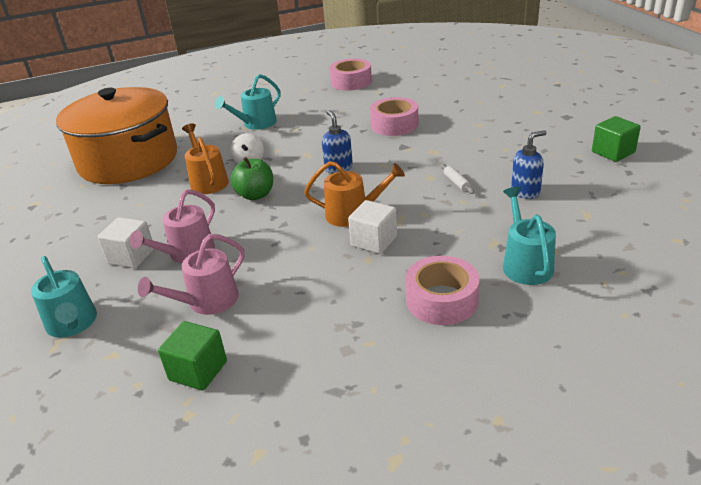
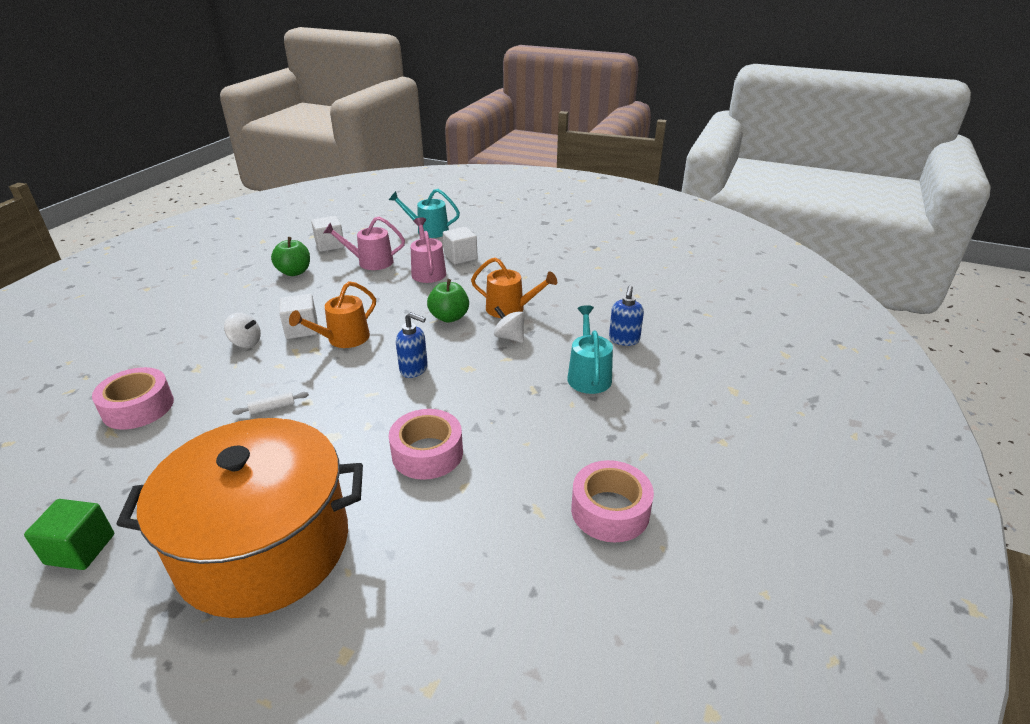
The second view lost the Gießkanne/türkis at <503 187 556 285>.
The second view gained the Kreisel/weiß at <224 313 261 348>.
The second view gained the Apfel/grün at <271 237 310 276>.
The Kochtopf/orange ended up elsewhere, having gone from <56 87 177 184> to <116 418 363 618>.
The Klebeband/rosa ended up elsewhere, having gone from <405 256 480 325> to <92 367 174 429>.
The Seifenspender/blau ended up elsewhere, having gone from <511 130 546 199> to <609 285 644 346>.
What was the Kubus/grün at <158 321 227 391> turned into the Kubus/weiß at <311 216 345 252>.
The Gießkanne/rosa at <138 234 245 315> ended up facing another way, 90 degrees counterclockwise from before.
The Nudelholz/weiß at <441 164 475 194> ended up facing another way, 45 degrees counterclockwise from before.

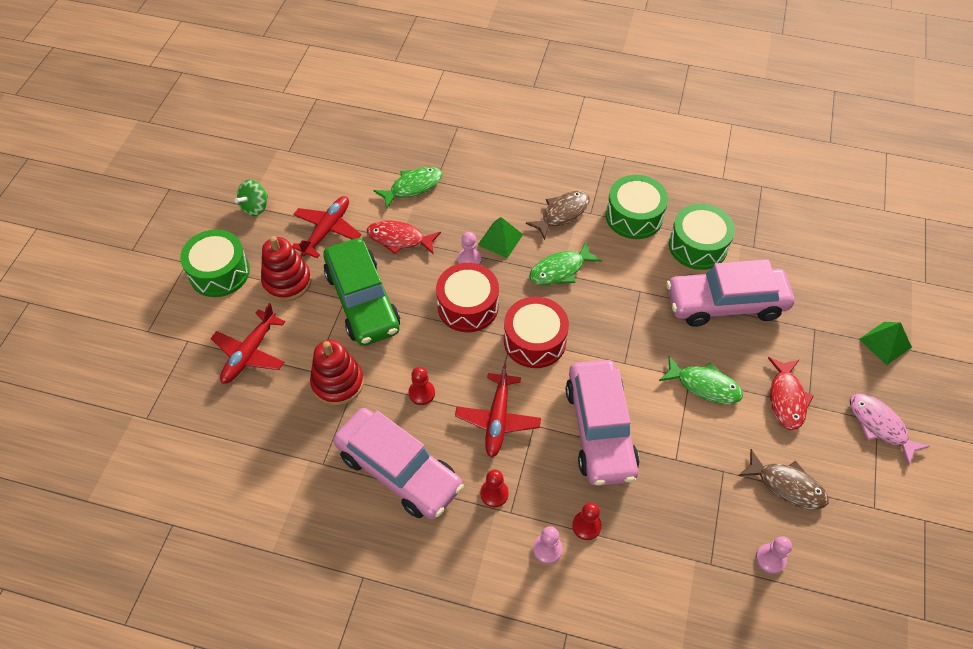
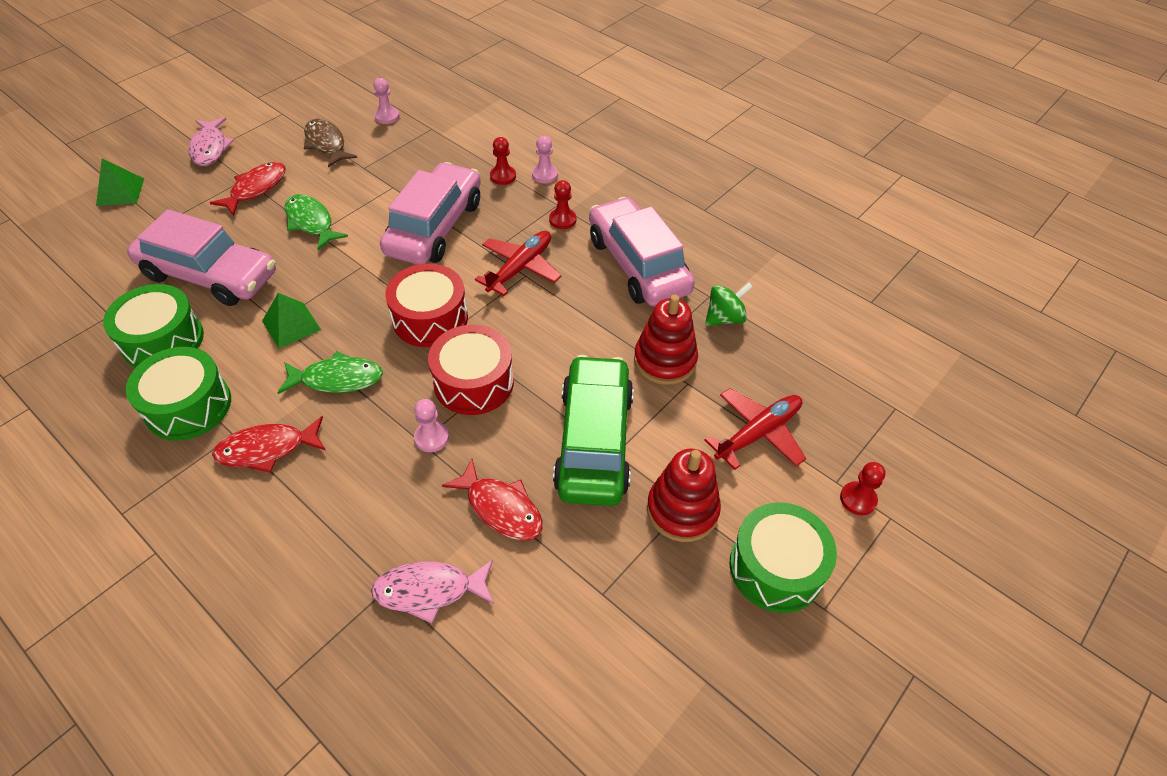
The second view lost the Flugzeug/rot at <292 196 361 258>.
The Kreisel/grün ended up elsewhere, having gone from <235 180 268 216> to <705 282 753 326>.
The Bauer/rot ended up elsewhere, having gone from <408 367 435 405> to <840 462 886 515>.
The Pyramide/grün ended up elsewhere, having gone from <478 217 523 258> to <262 293 321 349>.
What was the Fisch/grün at <374 167 443 209> turned into the Fisch/rosa at <371 560 494 623>.
What was the Fisch/braun at <526 191 590 240> turned into the Fisch/rot at <212 416 326 473>.

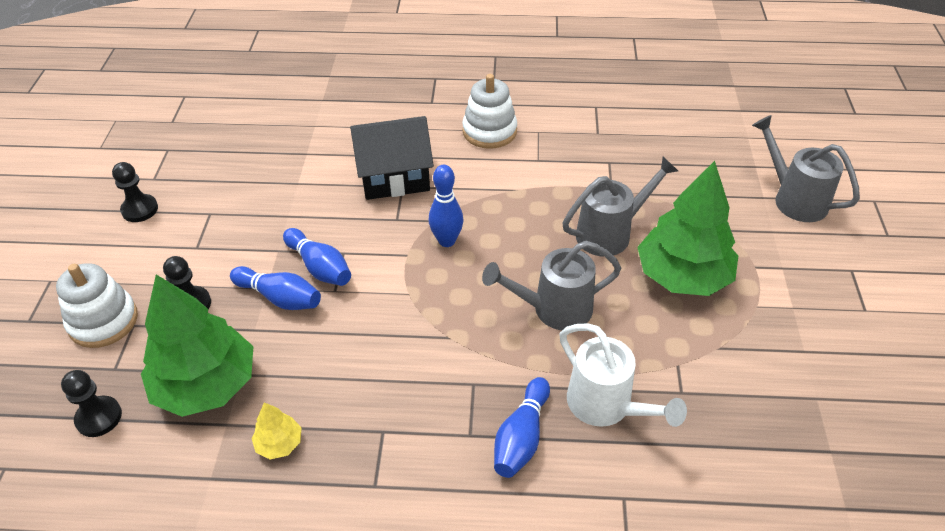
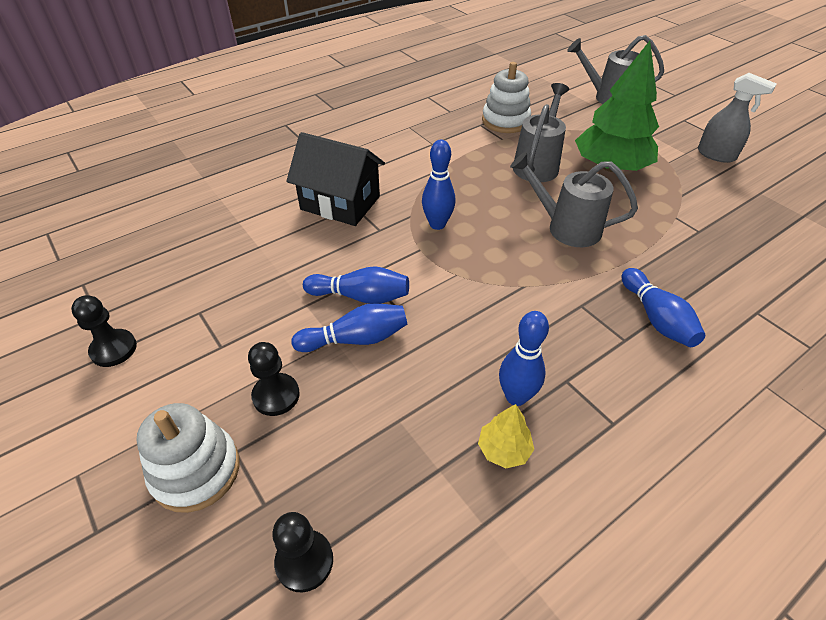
The second view lost the Baum/grün at <141 275 253 417>.
The second view lost the Gießkanne/weiß at <559 323 687 427>.
The second view gained the Bowlingkegel/blau at <499 311 549 406>.
The second view gained the Sprühflasche/grau at <698 73 777 163>.
The Stapelspielzeug/weiß ended up elsewhere, having gone from <462 74 517 149> to <482 62 531 133>.
The Haus/schwarz at <350 116 434 200> ended up facing another way, 75 degrees clockwise from before.
The Gießkanne/grau at <482 241 621 330> ended up facing another way, 75 degrees clockwise from before.

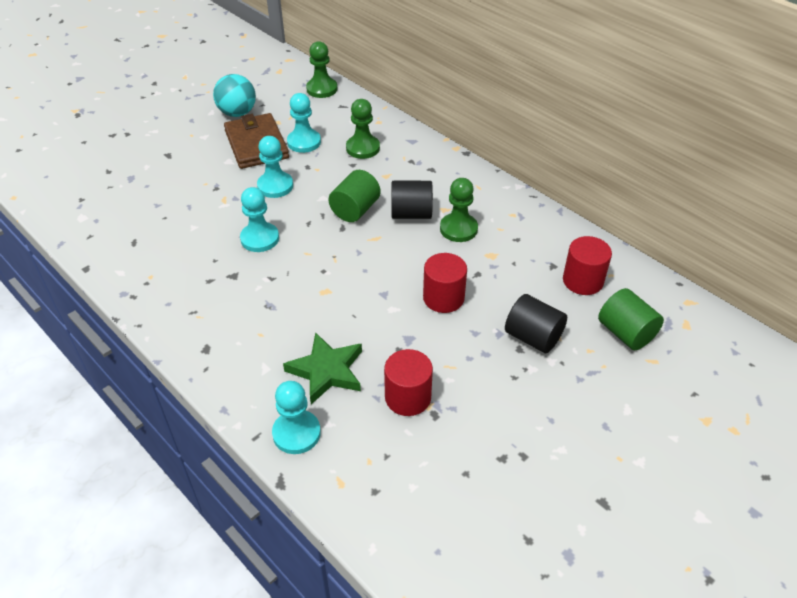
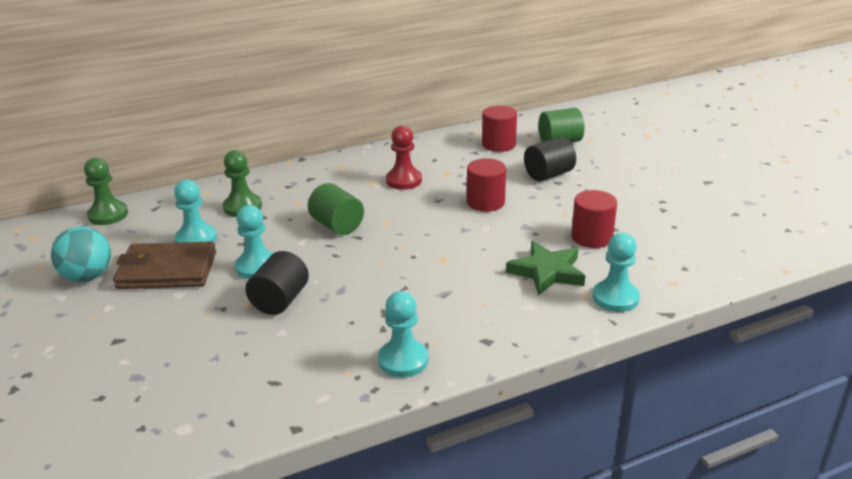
The Bauer/türkis ended up elsewhere, having gone from <240 187 279 252> to <378 291 428 378>.
The Vollzylinder/schwarz ended up elsewhere, having gone from <391 181 433 219> to <245 251 309 315>.
What was the Bauer/grün at <440 178 478 242> turned into the Bauer/rot at <386 126 422 190>.

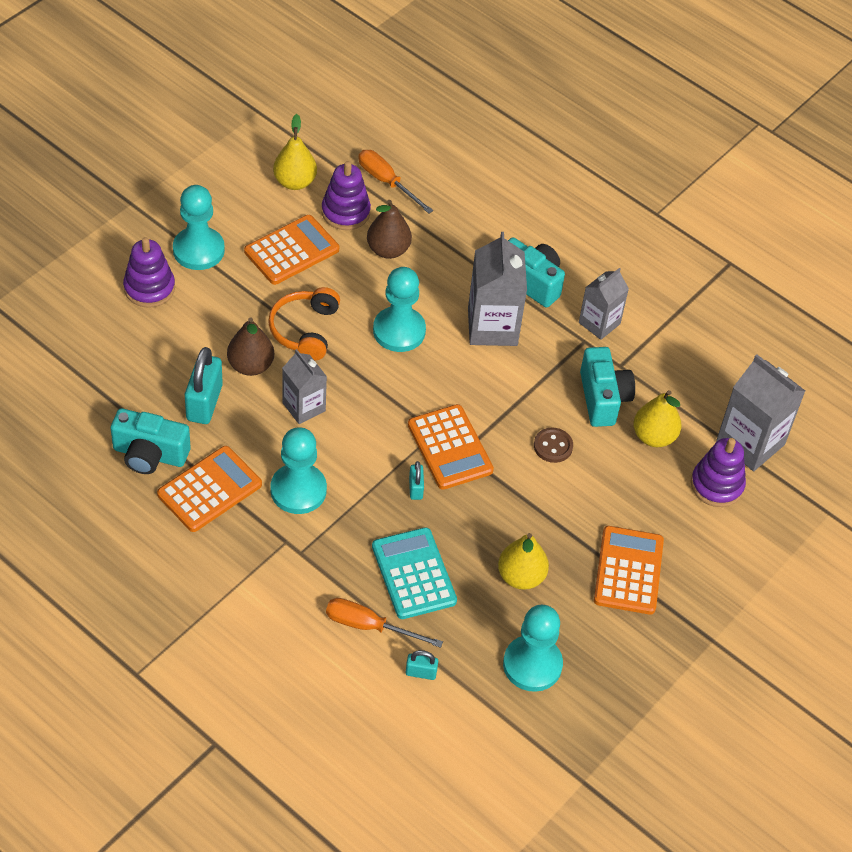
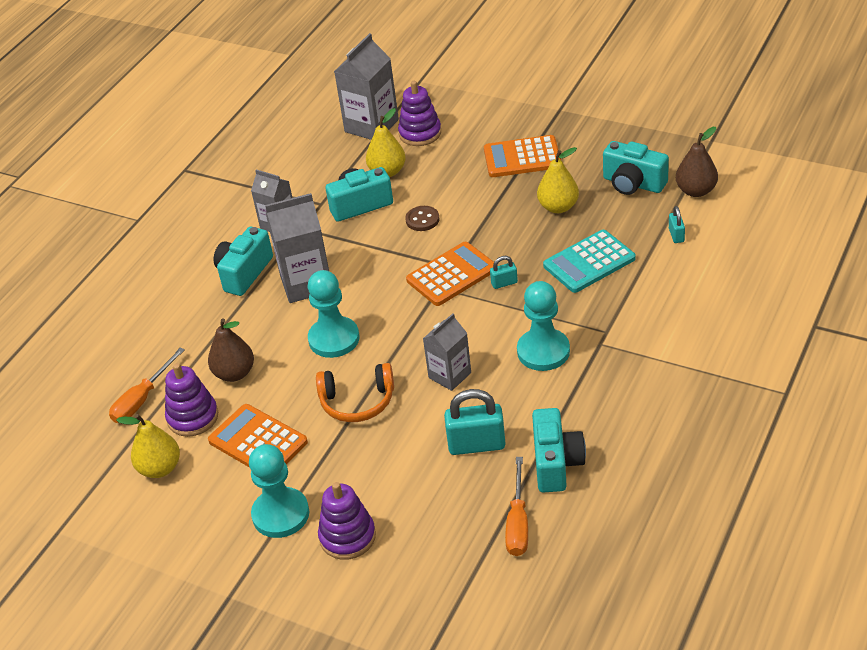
The second view lost the Taschenrechner/orange at <157 446 262 532>.
The Birne/braun ended up elsewhere, having gone from <227 317 274 376> to <676 127 718 197>.
The Schraubenzieher/orange ended up elsewhere, having gone from <326 598 443 648> to <505 457 528 556>.
Where the Bauer/türkis stood at <503 605 563 692>, the Kamera/türkis came to stand at <603 141 669 195>.

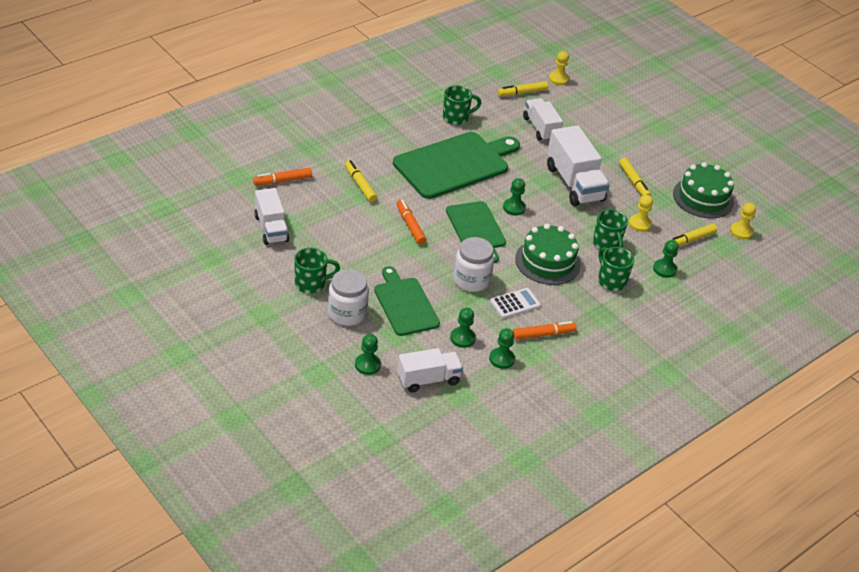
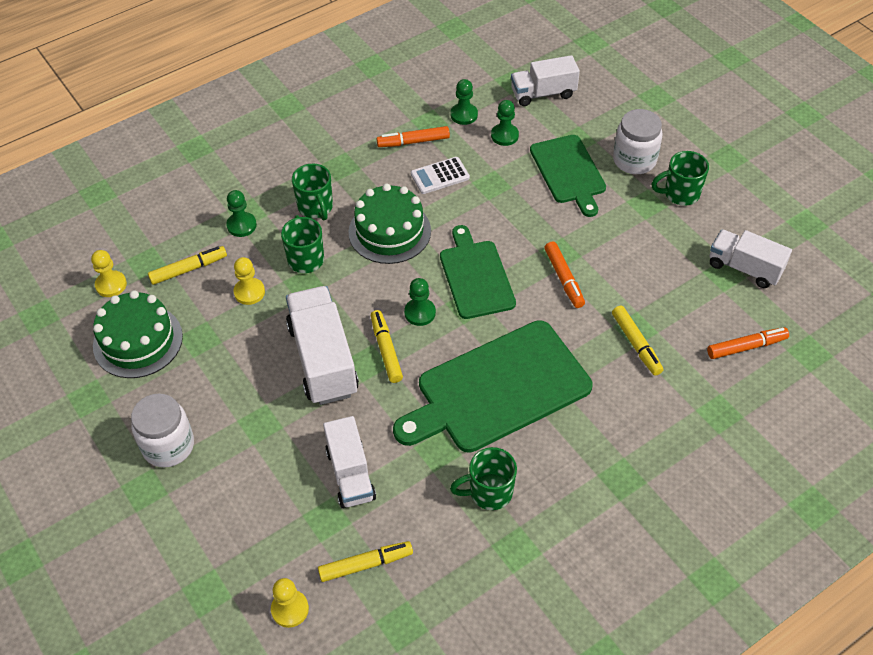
The second view lost the Bauer/grün at <355 334 381 375>.
The Einmachglas/weiß ended up elsewhere, having gone from <453 237 494 292> to <131 393 194 467>.
The Filzstift/gelb ended up elsewhere, having gone from <619 158 651 196> to <371 310 403 383>.
The Lastwagen/weiß at <254 188 289 245> ended up facing another way, 45 degrees counterclockwise from before.

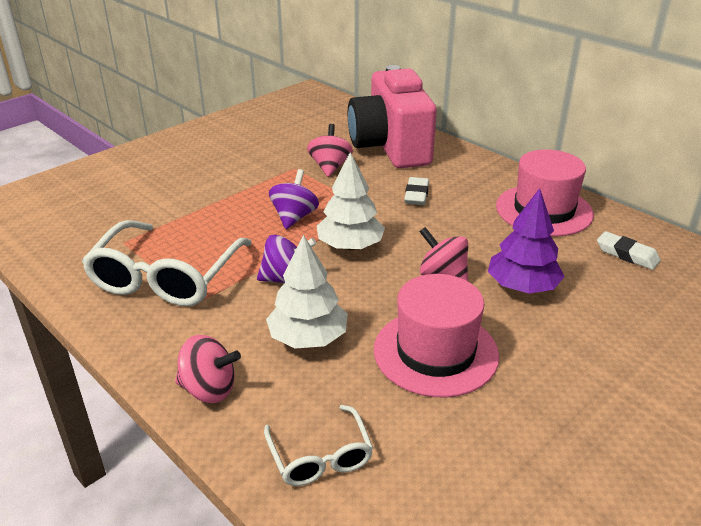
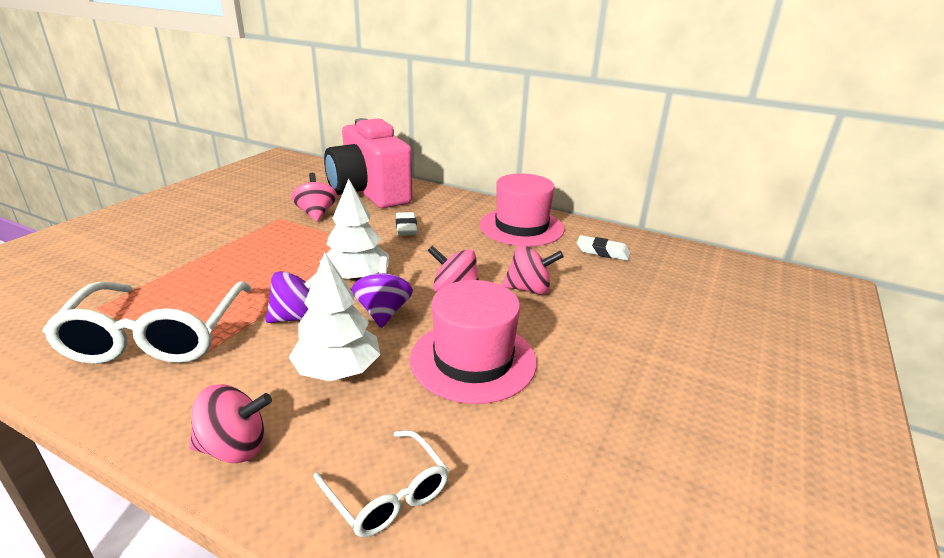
The Kreisel/lila ended up elsewhere, having gone from <269 169 319 229> to <352 256 413 328>.
Where the Baum/lila stood at <488 188 565 294>, the Kreisel/rosa came to stand at <502 245 564 295>.

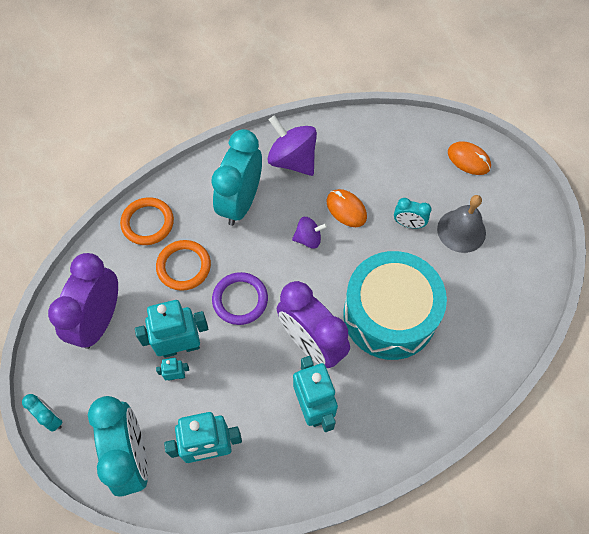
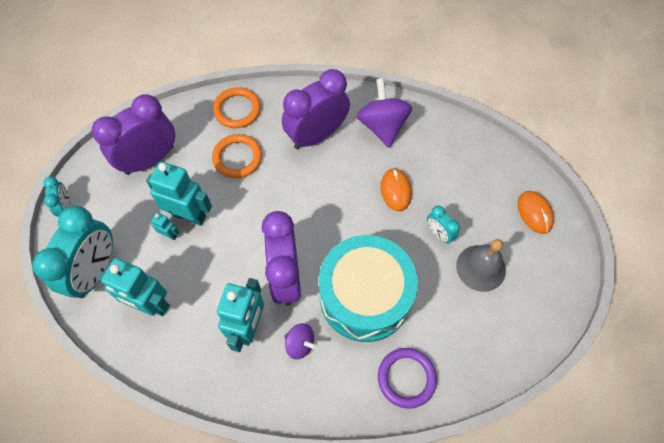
The Ring/lila ended up elsewhere, having gone from <212 272 268 325> to <378 348 437 408>.
The Kreisel/lila ended up elsewhere, having gone from <292 217 327 248> to <285 323 317 359>.
What was the Wecker/türkis at <211 129 262 226> turned into the Wecker/lila at <282 69 350 149>.

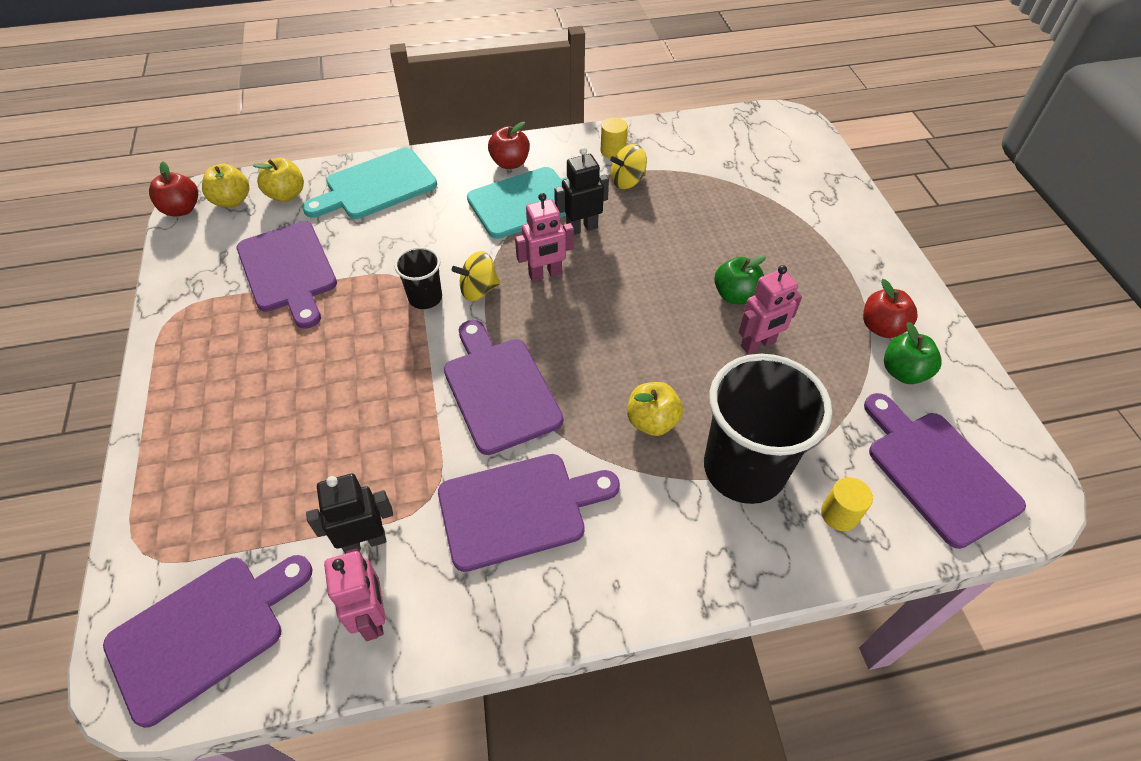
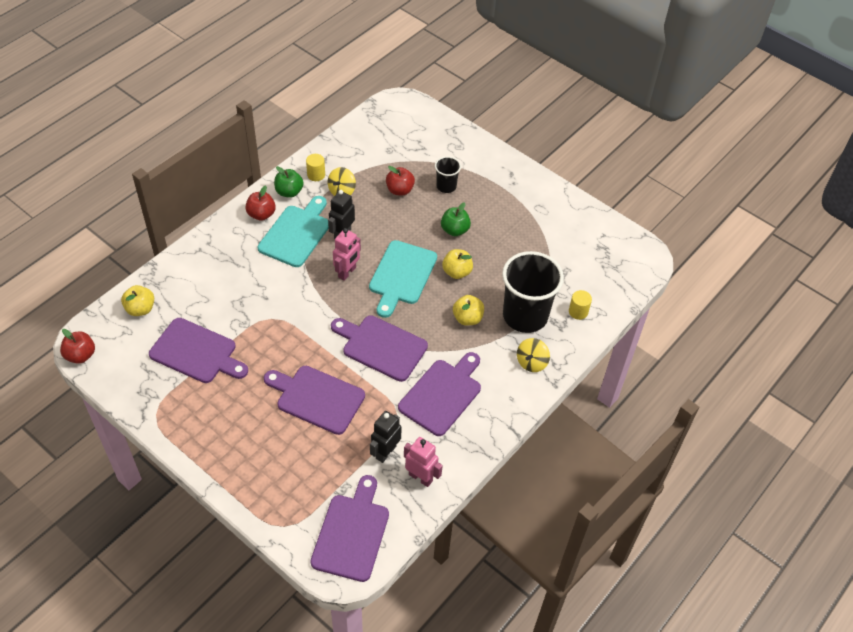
The second view lost the Roboter/rosa at <739 265 802 354>.
The Apfel/gelb ended up elsewhere, having gone from <202 164 249 208> to <442 249 473 279>.
The Schneidebrett/türkis ended up elsewhere, having gone from <302 148 437 219> to <369 240 437 318>.
The Becher/schwarz ended up elsewhere, having gone from <394 247 442 309> to <435 156 461 193>.
The Kreisel/gelb ended up elsewhere, having gone from <452 251 500 301> to <517 338 550 372>.
The Apfel/rot ended up elsewhere, having gone from <863 279 918 338> to <386 166 415 196>.
The Schneidebrett/lila ended up elsewhere, having gone from <864 393 1026 549> to <264 366 365 435>.
The Apfel/grün ended up elsewhere, having gone from <884 322 942 384> to <274 166 304 198>.

